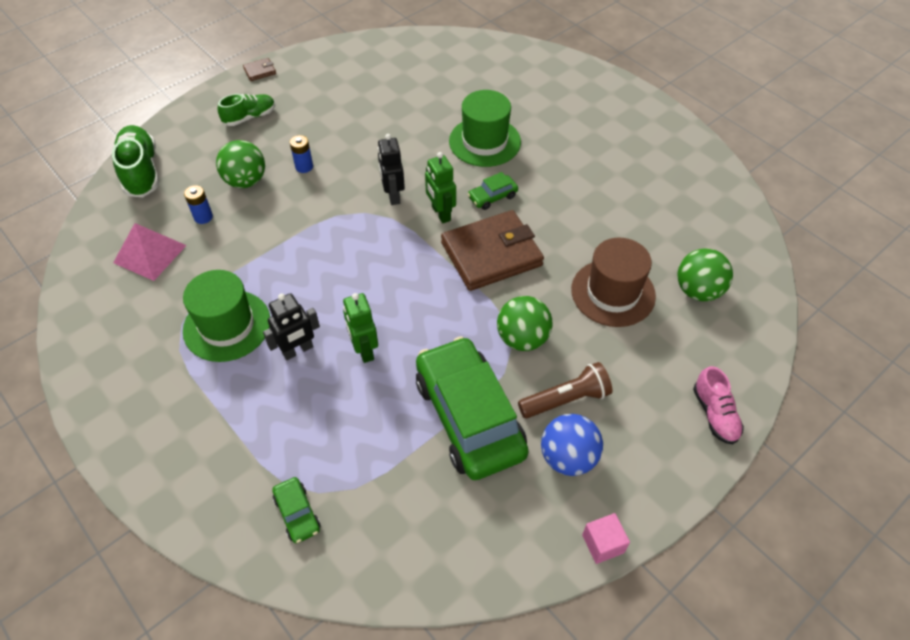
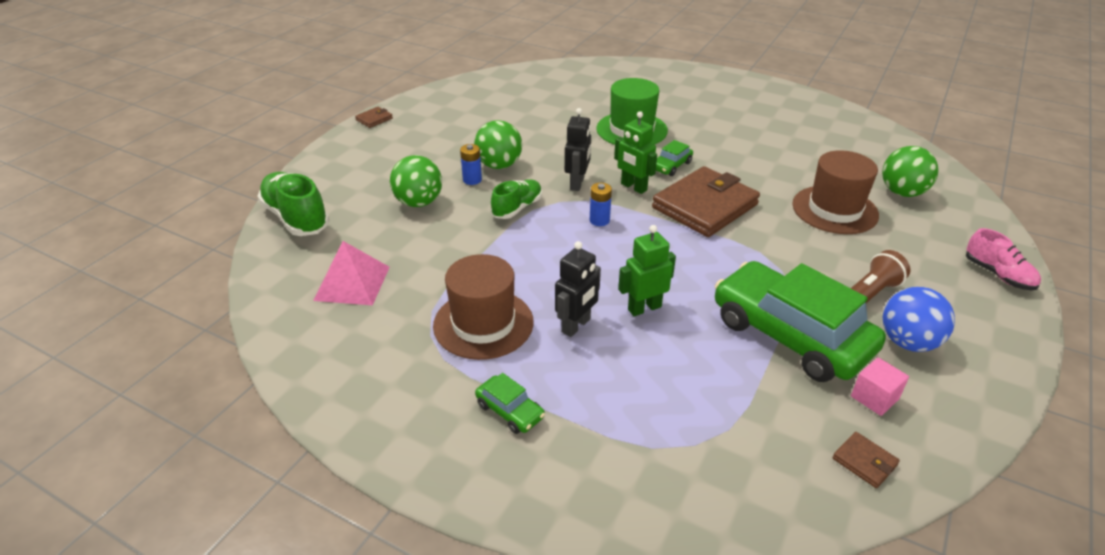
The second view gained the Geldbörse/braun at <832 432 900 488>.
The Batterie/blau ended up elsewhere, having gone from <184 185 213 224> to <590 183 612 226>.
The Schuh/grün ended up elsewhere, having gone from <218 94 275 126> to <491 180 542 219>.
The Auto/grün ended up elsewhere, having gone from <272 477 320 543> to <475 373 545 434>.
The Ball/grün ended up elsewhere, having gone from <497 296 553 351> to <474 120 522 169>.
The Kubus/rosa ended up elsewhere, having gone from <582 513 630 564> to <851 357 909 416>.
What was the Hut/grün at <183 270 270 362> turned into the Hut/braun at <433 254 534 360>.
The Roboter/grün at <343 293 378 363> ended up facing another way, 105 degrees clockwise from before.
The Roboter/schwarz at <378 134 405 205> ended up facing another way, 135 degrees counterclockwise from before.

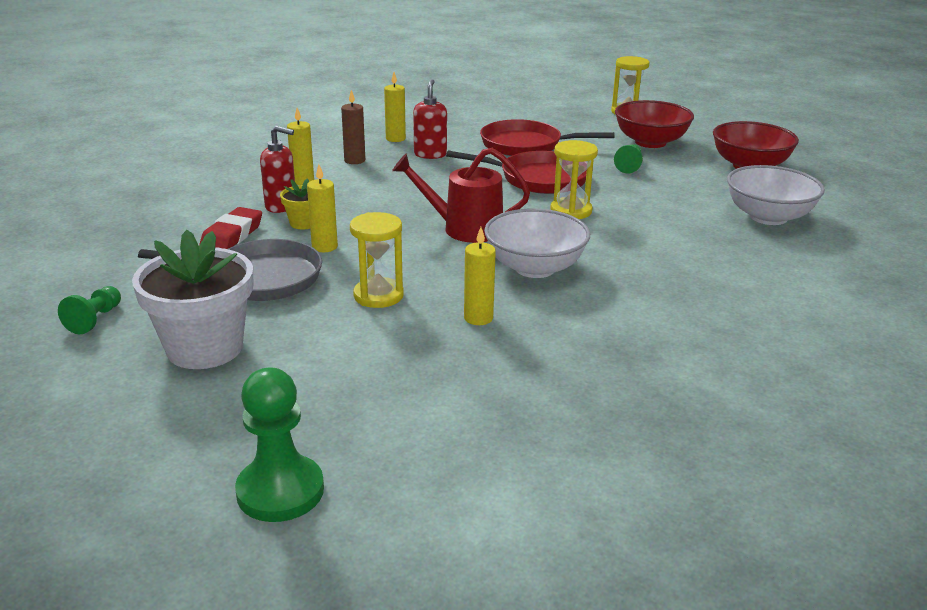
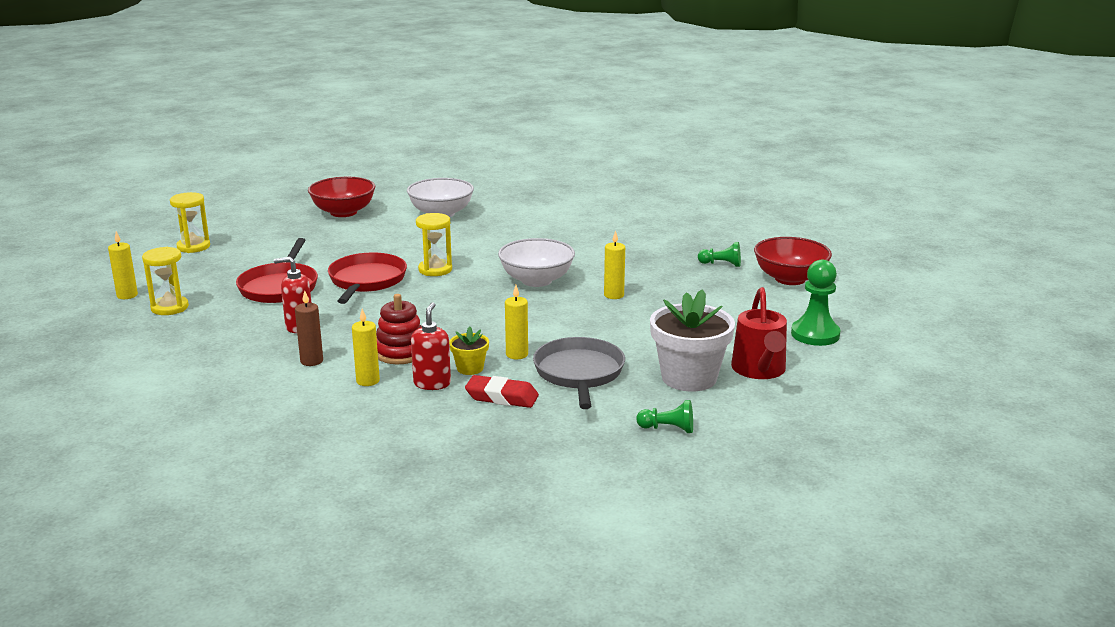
The second view gained the Stapelspielzeug/rot at <376 294 422 364>.
The Sanduhr/gelb ended up elsewhere, having gone from <350 212 404 308> to <142 247 189 315>.
The Kerze/gelb ended up elsewhere, having gone from <384 72 406 142> to <108 231 138 299>.
The Gießkanne/rot ended up elsewhere, having gone from <392 148 530 243> to <731 287 787 379>.
The Bauer/grün ended up elsewhere, having gone from <614 144 643 174> to <698 242 741 267>.
The Schüssel/rot ended up elsewhere, having gone from <615 100 694 148> to <754 237 832 285>.

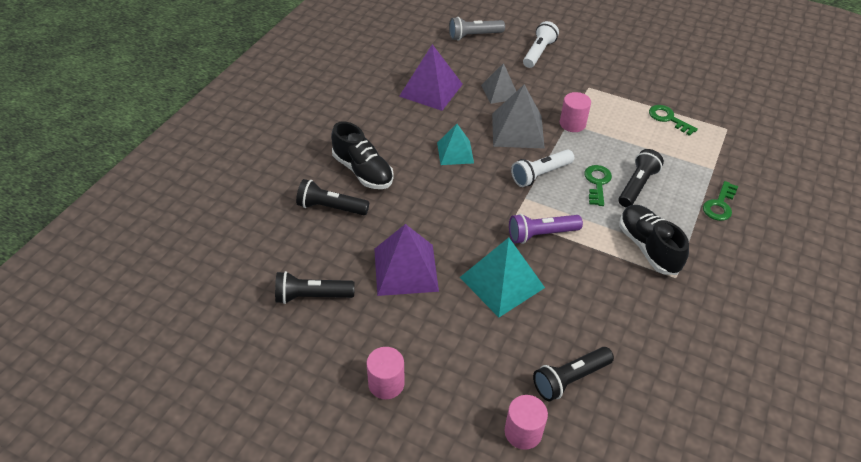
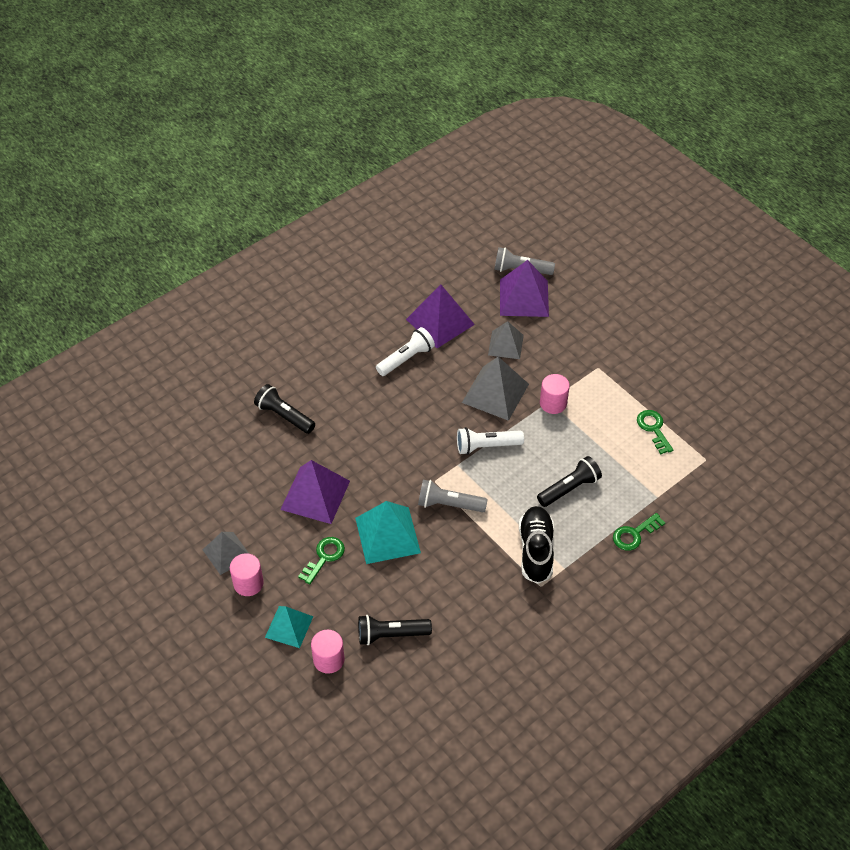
The second view lost the Taschenlampe/schwarz at <275 271 355 304>.
The second view lost the Schuh/schwarz at <331 121 394 189>.
The second view gained the Pyramide/grau at <203 532 249 575>.
The second view gained the Pyramide/lila at <500 260 549 317>.
The Pyramide/türkis ended up elsewhere, having gone from <437 124 474 165> to <265 606 313 648>.
The Taschenlampe/weiß ended up elsewhere, having gone from <523 21 559 68> to <376 327 435 376>.
The Schlüssel/grün ended up elsewhere, having gone from <584 165 612 206> to <298 537 345 585>.
What was the Taschenlampe/lila at <509 214 583 244> turned into the Taschenlampe/grau at <418 480 488 512>.

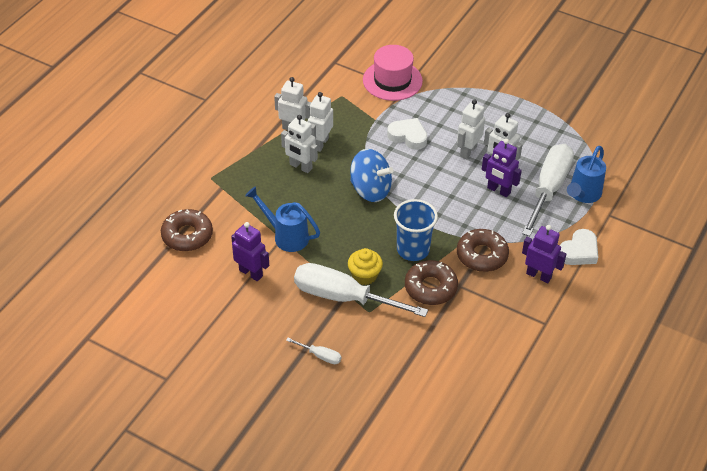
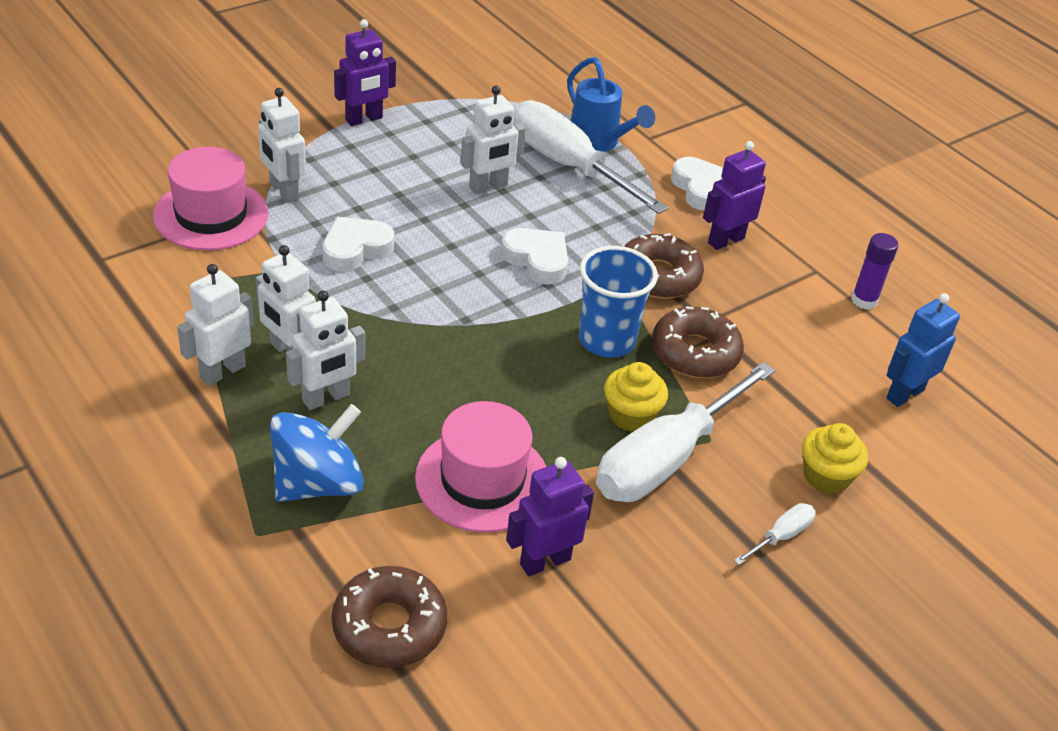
The second view gained the Herz/weiß at <501 228 568 285>.
The second view gained the Muffin/gelb at <802 423 868 494>.
The second view gained the Klebestift/lila at <851 233 899 309>.
The second view gained the Roboter/blau at <886 293 960 407>.
The Kreisel/blau ended up elsewhere, having gone from <350 149 393 202> to <270 404 364 502>.
The Roboter/weiß ended up elsewhere, having gone from <457 99 485 159> to <258 88 306 203>.
The Roboter/lila ended up elsewhere, having gone from <482 139 522 197> to <334 19 396 126>.
Where the Gießkanne/blau stood at <245 186 320 252>, the Hut/rosa came to stand at <415 401 547 533>.

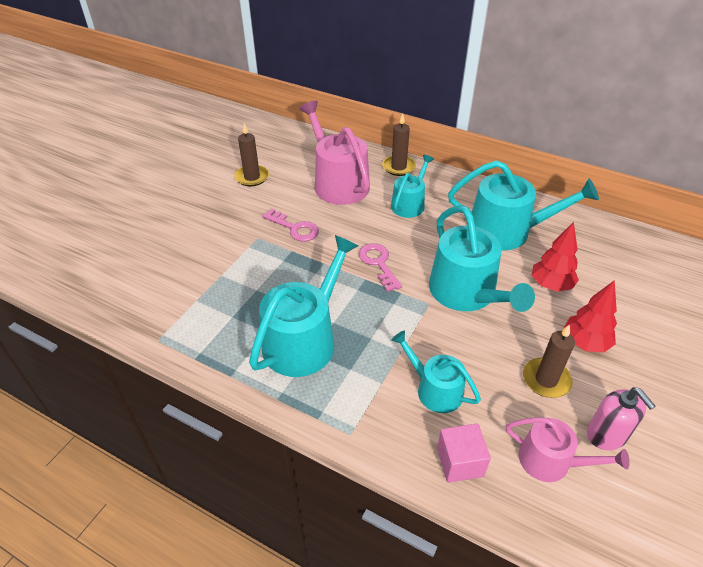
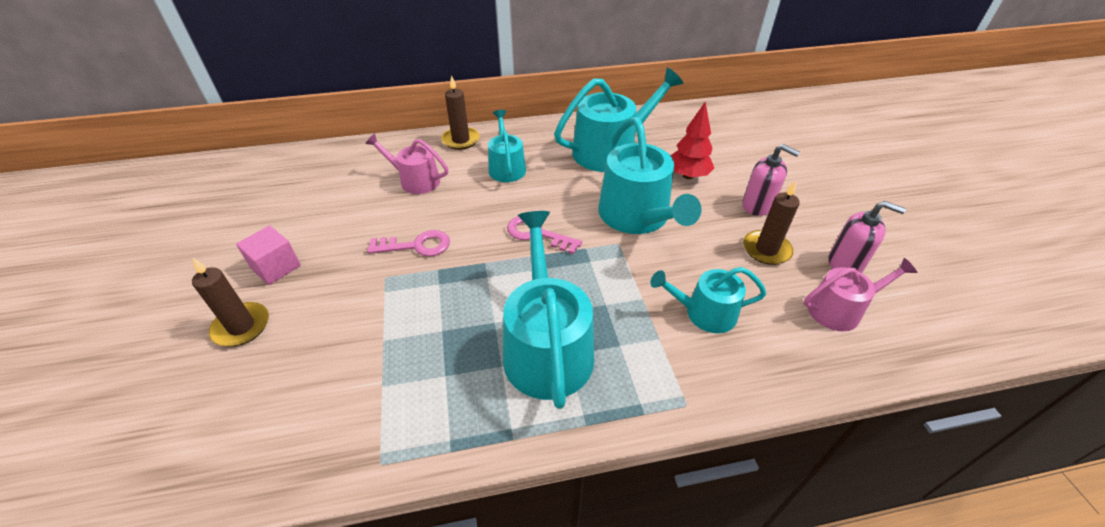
The Kerze/braun ended up elsewhere, having gone from <234 123 269 186> to <192 258 269 346>.
The Kubus/rosa ended up elsewhere, having gone from <437 424 491 483> to <236 225 301 285>.
Where the Baum/rot stood at <564 280 617 353>, the Seifenspender/rosa came to stand at <742 144 800 216>.
The Gießkanne/türkis at <429 205 535 312> ended up facing another way, 45 degrees clockwise from before.
The size of the Gießkanne/rosa at <299 101 370 205> changed by a factor of 0.58.

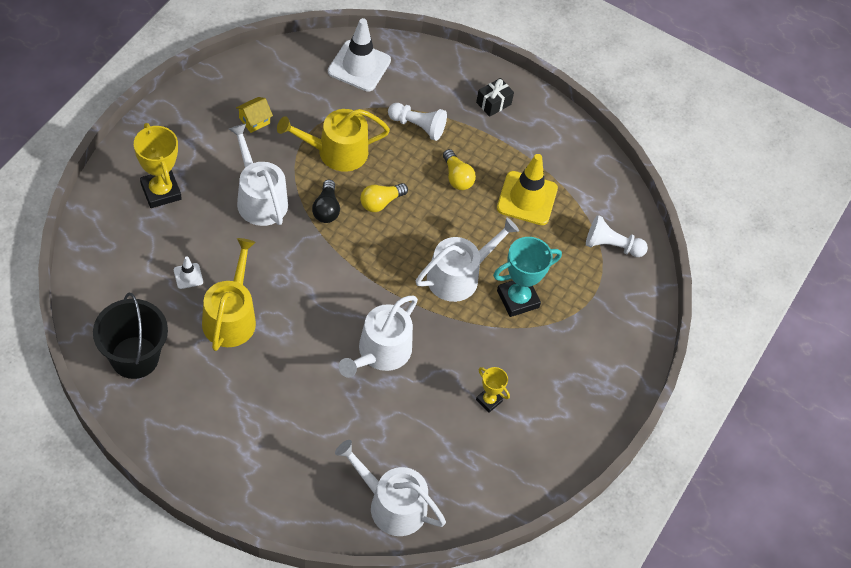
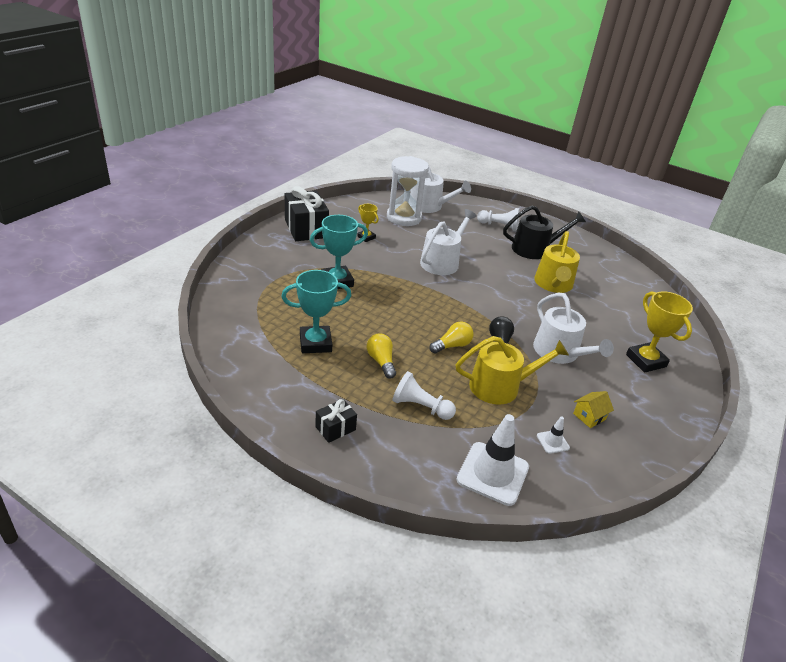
The second view lost the Eimer/schwarz at <93 293 168 379>.
The second view lost the Gießkanne/weiß at <416 218 519 302>.
The second view gained the Geschenk/schwarz at <285 186 329 241>.
The second view gained the Sanduhr/weiß at <387 156 429 226>.
The second view gained the Gießkanne/schwarz at <503 206 586 259>.
The Leitkegel/weiß ended up elsewhere, having gone from <174 256 203 289> to <537 417 570 454>.
The Bauer/weiß ended up elsewhere, having gone from <586 215 648 257> to <477 208 520 231>.
Where the Leitkegel/gelb stood at <497 154 558 225>, the Pokal/türkis came to stand at <281 270 352 353>.

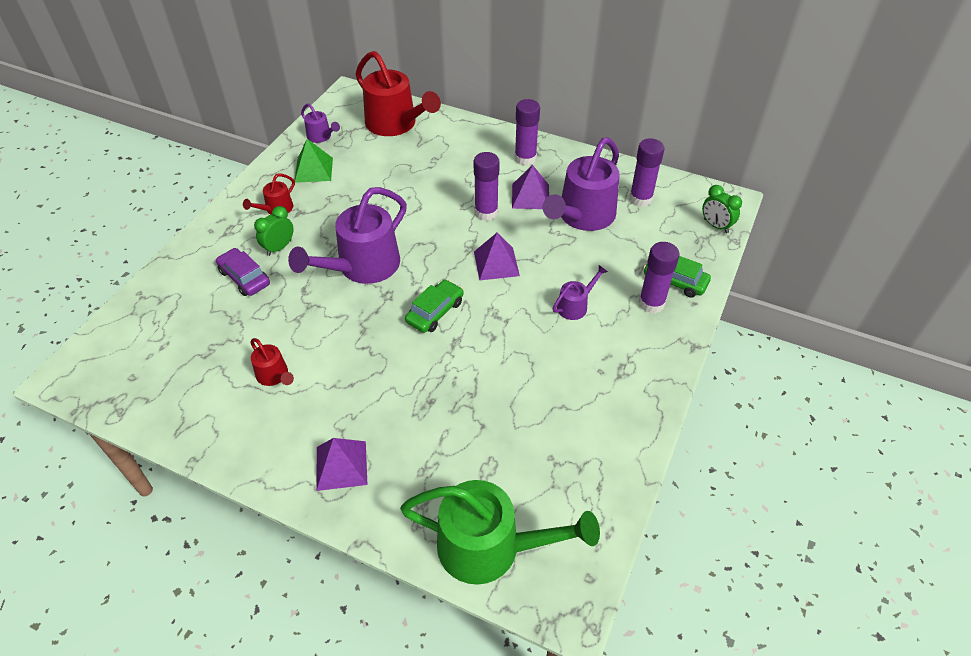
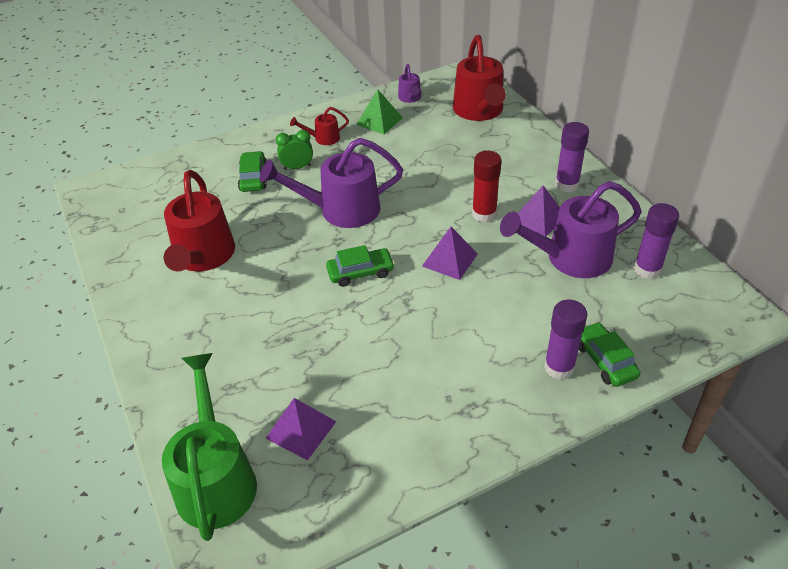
The second view lost the Gießkanne/lila at <553 265 608 320>.
The second view lost the Wecker/grün at <702 185 742 233>.
The Pyramide/lila ended up elsewhere, having gone from <316 438 367 491> to <265 398 337 460>.
What was the Auto/lila at <216 248 270 296> turned into the Auto/grün at <238 151 267 192>.
What was the Klebestift/lila at <474 152 500 221> turned into the Klebestift/rot at <472 151 502 222>.
The Gießkanne/grün at <400 480 600 585> ended up facing another way, 150 degrees counterclockwise from before.
The size of the Gießkanne/rot at <251 338 294 386> changed by a factor of 2.12.

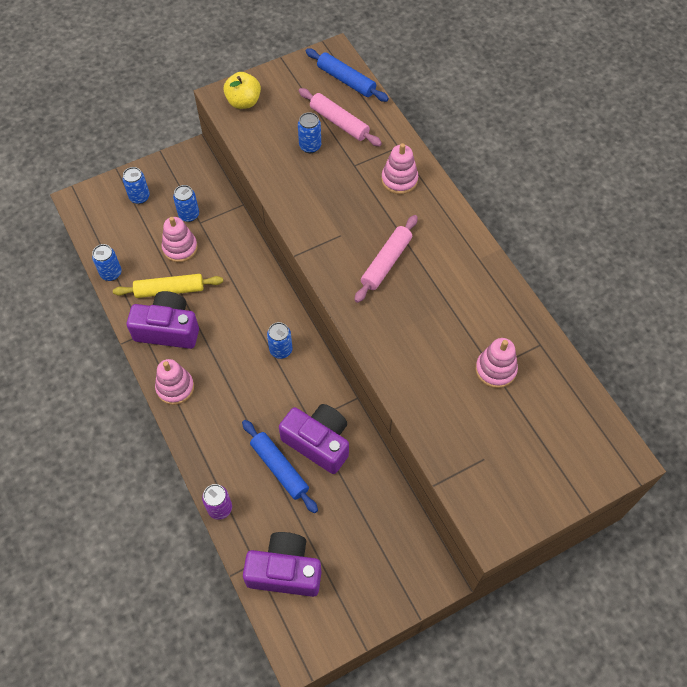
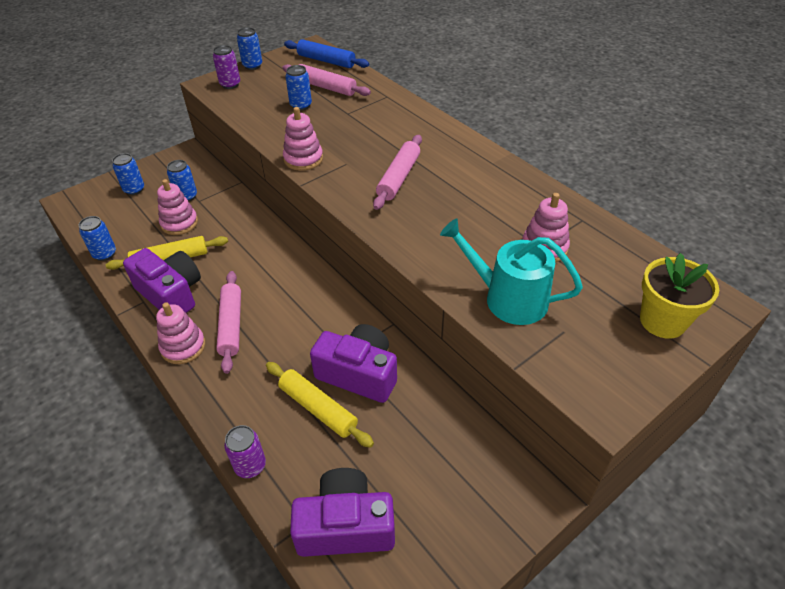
The second view gained the Nudelholz/rosa at <216 271 241 374>.
The second view gained the Gießkanne/türkis at <440 218 583 325>.
The second view gained the Blumentopf/gelb at <640 253 719 339>.
The Dose/blau ended up elsewhere, having gone from <267 322 292 359> to <237 27 262 70>.
The Stapelspielzeug/rosa ended up elsewhere, having gone from <381 143 418 194> to <283 107 323 171>.
Where the Apfel/gelb stood at <223 72 261 109>, the Dose/lila came to stand at <213 45 240 89>.
What was the Nudelholz/blau at <242 420 318 513> turned into the Nudelholz/gelb at <266 362 374 448>.
The Kamera/lila at <127 291 199 349> ended up facing another way, 45 degrees clockwise from before.

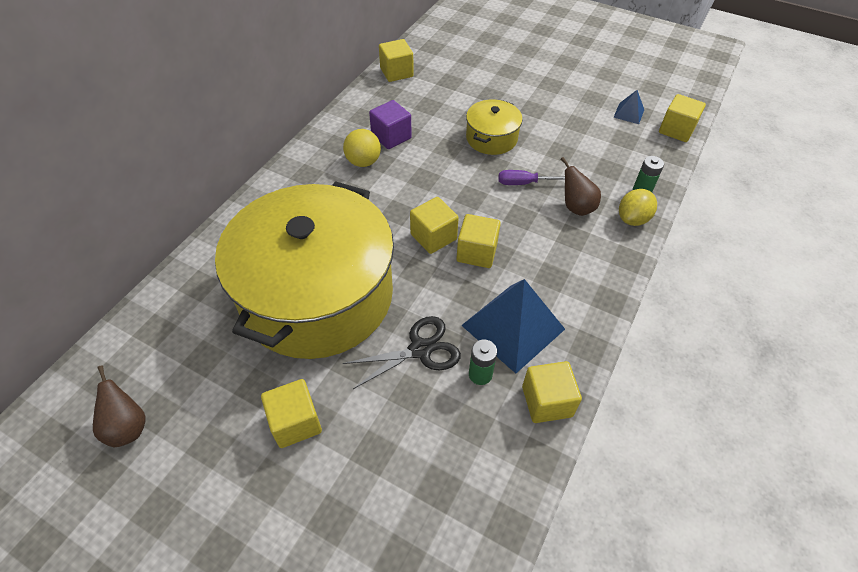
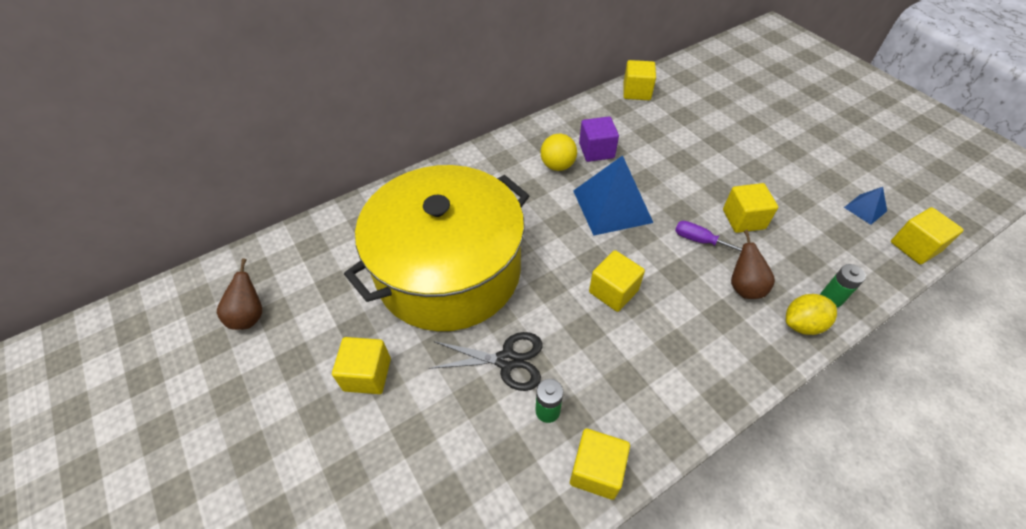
The second view lost the Kochtopf/gelb at <466 100 523 155>.
The Kubus/gelb ended up elsewhere, having gone from <410 197 459 254> to <723 183 778 233>.
The Pyramide/blau ended up elsewhere, having gone from <461 279 565 373> to <573 155 653 236>.

